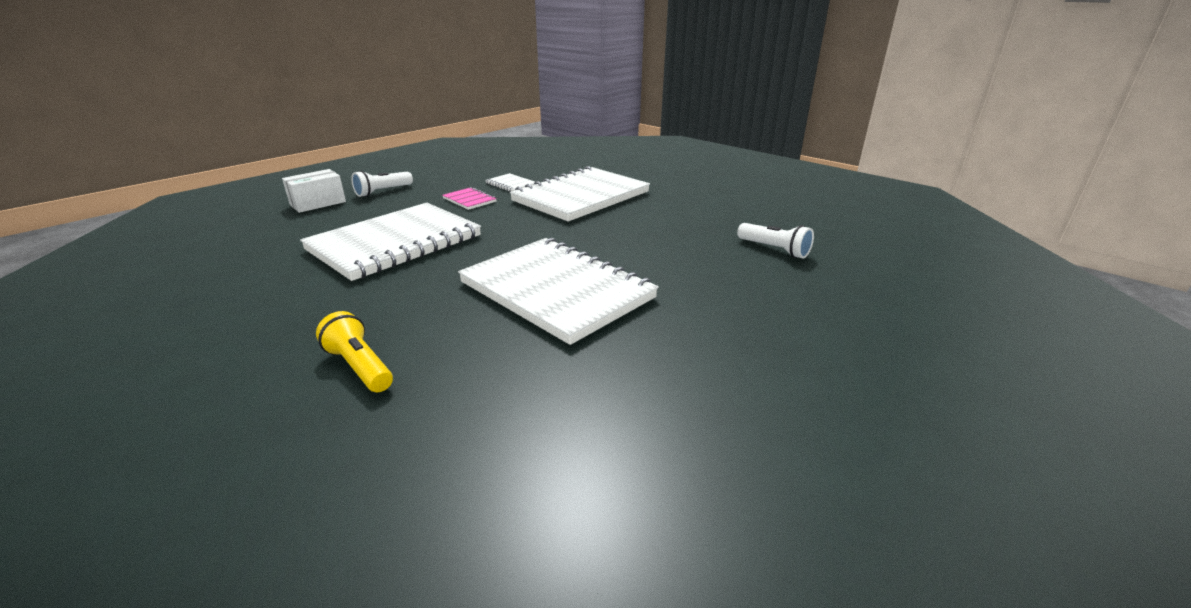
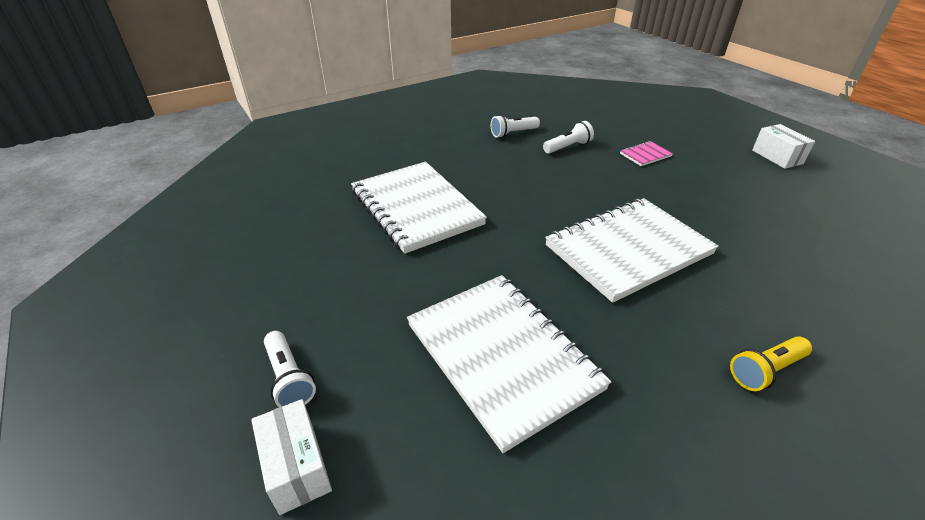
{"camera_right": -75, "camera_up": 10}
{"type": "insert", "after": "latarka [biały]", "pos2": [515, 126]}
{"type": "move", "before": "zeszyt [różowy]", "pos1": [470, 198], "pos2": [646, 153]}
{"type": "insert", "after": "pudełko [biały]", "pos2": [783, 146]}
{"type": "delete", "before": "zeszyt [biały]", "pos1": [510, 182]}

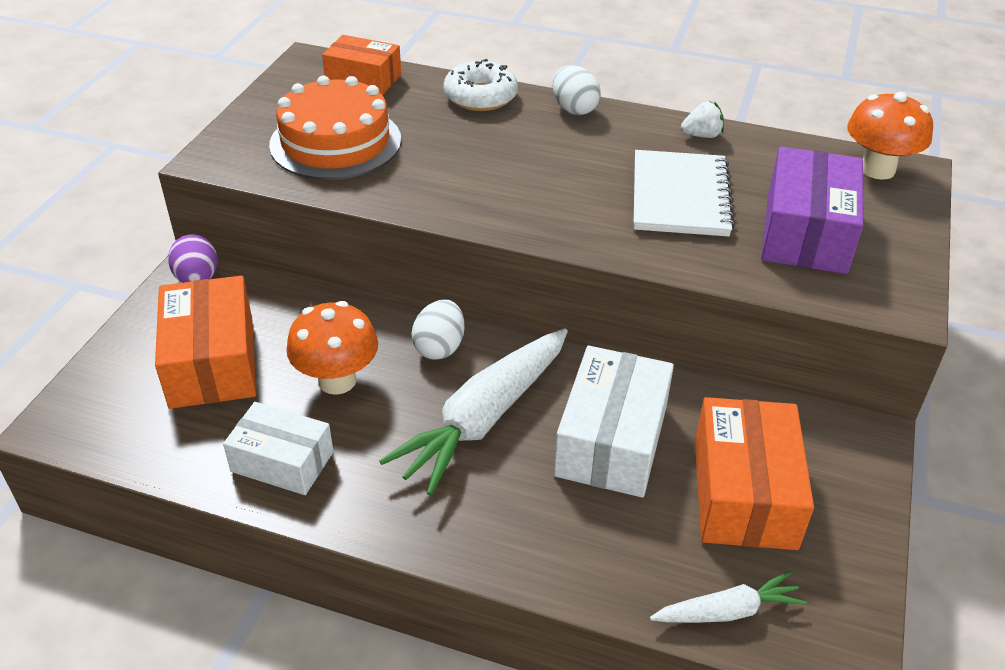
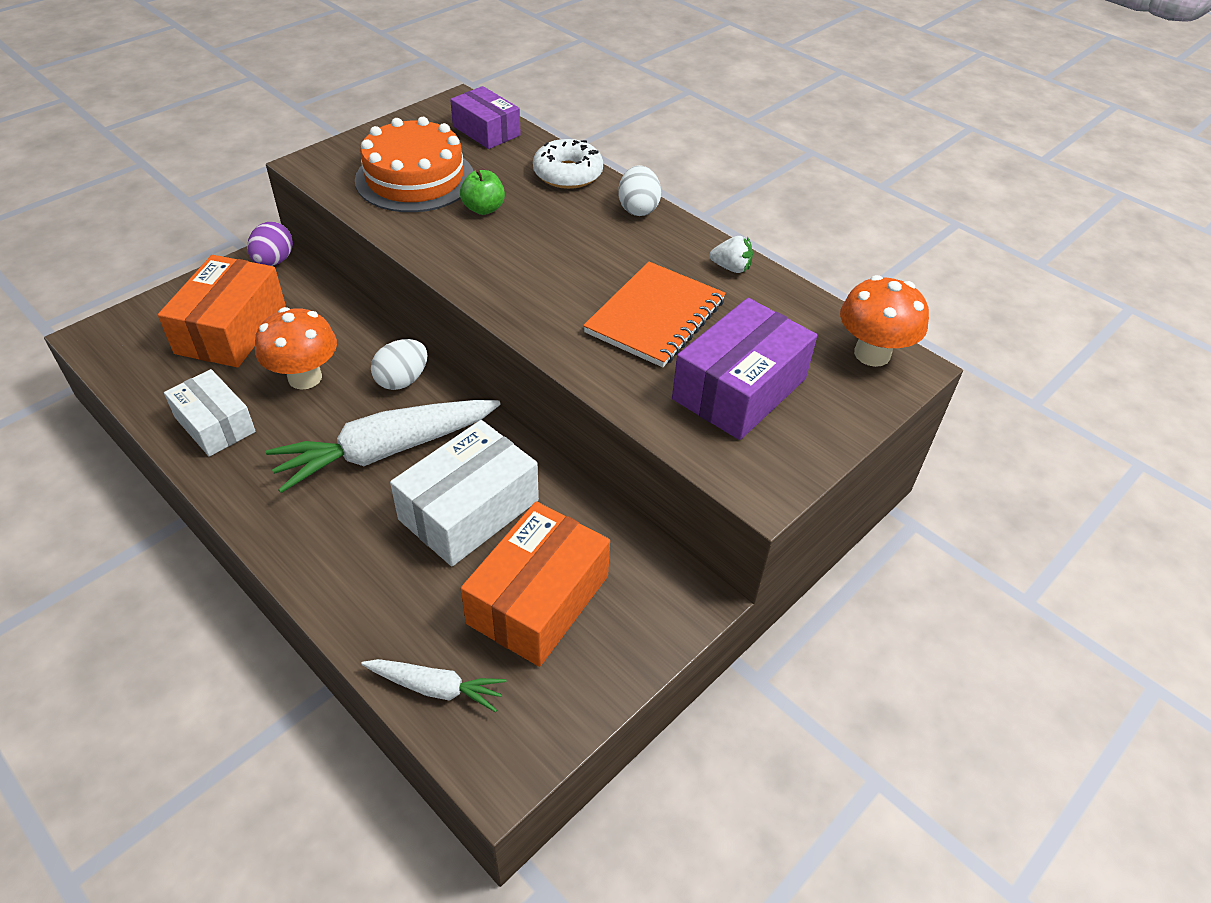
{"camera_right": 25, "camera_up": 5}
{"type": "recolor", "before": "pudełko [pomarańczowy]", "after": "pudełko [fioletowy]", "pos1": [361, 65], "pos2": [485, 117]}
{"type": "insert", "after": "jabłko [zielony]", "pos2": [482, 192]}
{"type": "recolor", "before": "zeszyt [biały]", "after": "zeszyt [pomarańczowy]", "pos1": [684, 193], "pos2": [654, 314]}

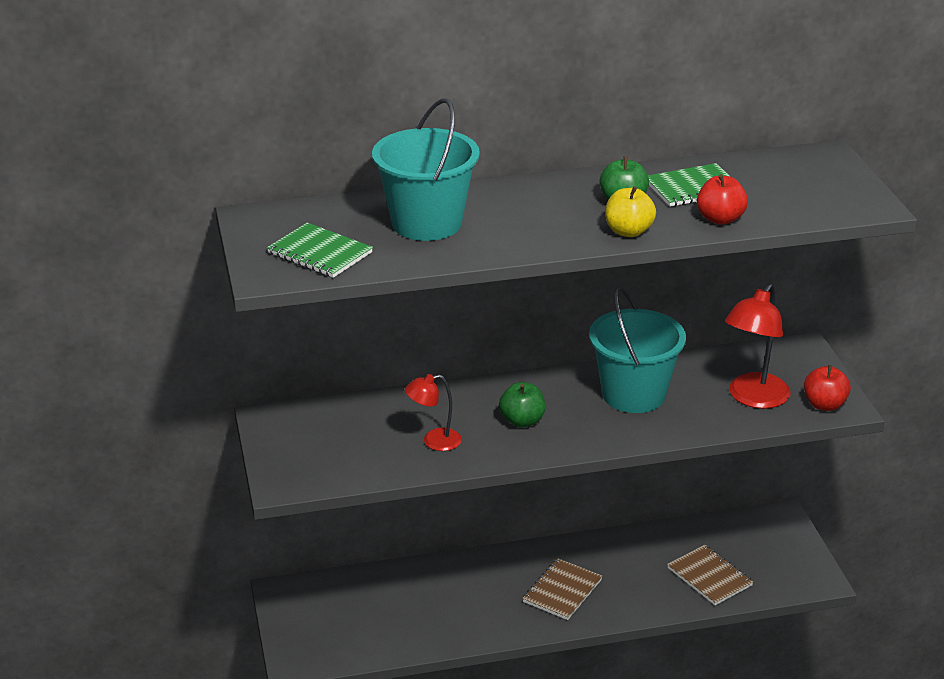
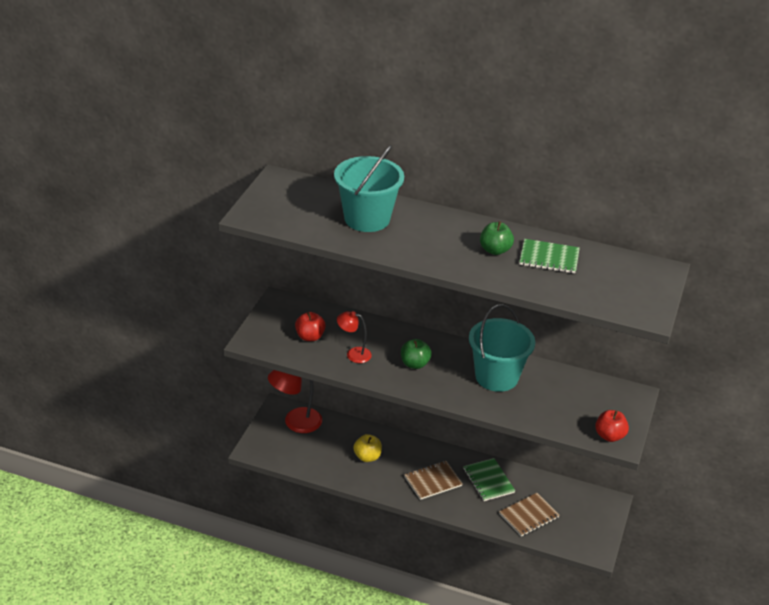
{"camera_right": 30, "camera_up": 5}
{"type": "move", "before": "lampka [czerwony]", "pos1": [758, 346], "pos2": [295, 401]}
{"type": "move", "before": "jabłko [czerwony]", "pos1": [722, 199], "pos2": [310, 326]}
{"type": "move", "before": "jabłko [żółty]", "pos1": [630, 211], "pos2": [367, 448]}
{"type": "move", "before": "zeszyt [zielony]", "pos1": [320, 250], "pos2": [489, 479]}
{"type": "rotate", "before": "zeszyt [brązowy]", "pos1": [710, 575], "pos2": [529, 515], "turn": 60}

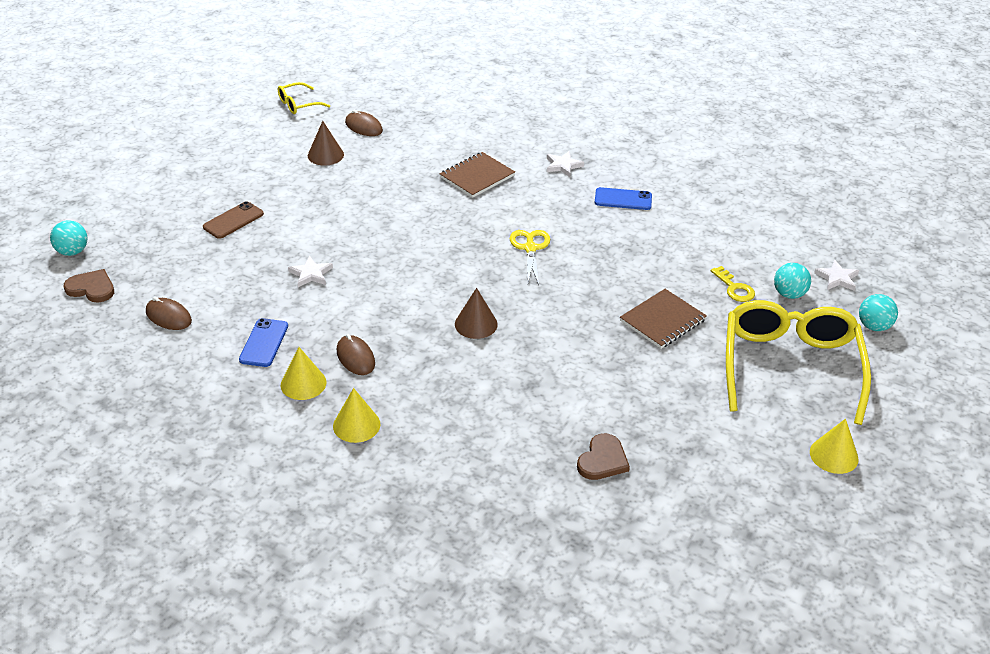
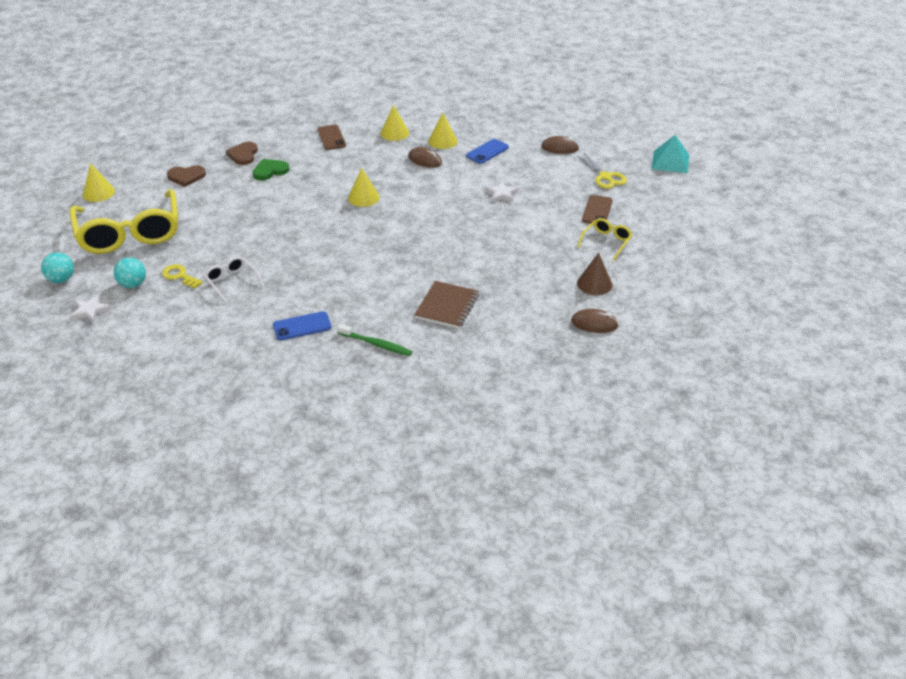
{"camera_right": 155, "camera_up": 0}
{"type": "move", "before": "serce [brązowy]", "pos1": [89, 285], "pos2": [186, 176]}
{"type": "insert", "after": "okulary [biały]", "pos2": [234, 280]}
{"type": "insert", "after": "serce [zielony]", "pos2": [271, 169]}
{"type": "insert", "after": "telefon [brązowy]", "pos2": [331, 137]}
{"type": "replace", "before": "gwiazda [biały]", "after": "szczoteczka do zębów [zielony]", "pos1": [565, 164], "pos2": [374, 340]}
{"type": "recolor", "before": "stożek [brązowy]", "after": "stożek [żółty]", "pos1": [476, 313], "pos2": [364, 187]}
{"type": "rotate", "before": "telefon [niebieski]", "pos1": [263, 342], "pos2": [487, 151], "turn": 60}
{"type": "move", "before": "nożyczki [żółty]", "pos1": [530, 257], "pos2": [602, 171]}
{"type": "move", "before": "okulary [żółty]", "pos1": [304, 98], "pos2": [604, 239]}
{"type": "replace", "before": "piłka [turkusowy]", "after": "piramida [turkusowy]", "pos1": [69, 238], "pos2": [670, 154]}
{"type": "delete", "before": "zeszyt [brązowy]", "pos1": [663, 319]}

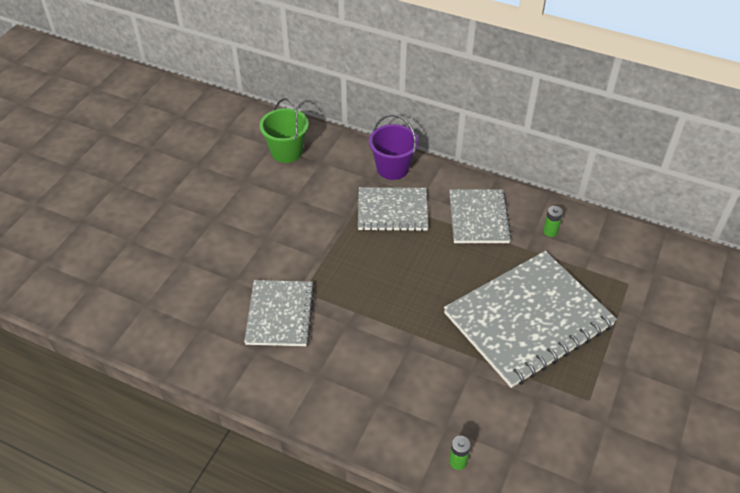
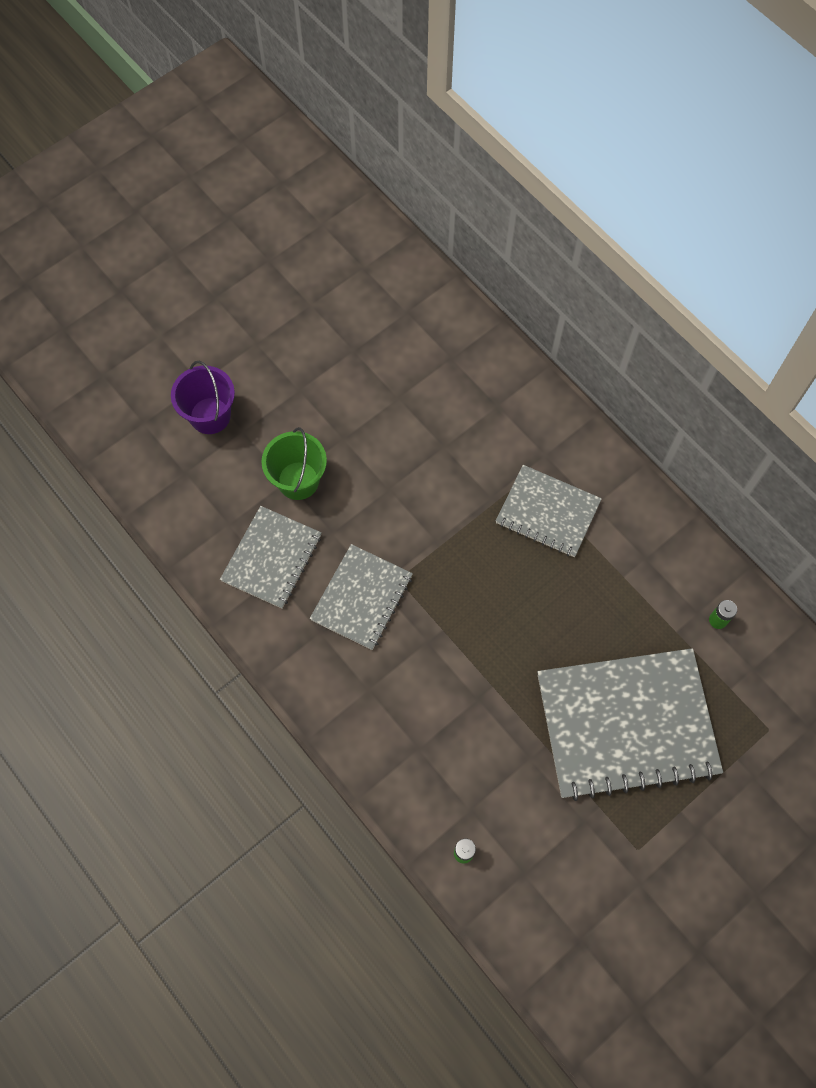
{"camera_right": 25, "camera_up": 20}
{"type": "move", "before": "wiadro [fioletowy]", "pos1": [394, 147], "pos2": [203, 397]}
{"type": "move", "before": "zeszyt [szary]", "pos1": [480, 216], "pos2": [271, 557]}
{"type": "move", "before": "wiadro [zielony]", "pos1": [284, 130], "pos2": [294, 463]}

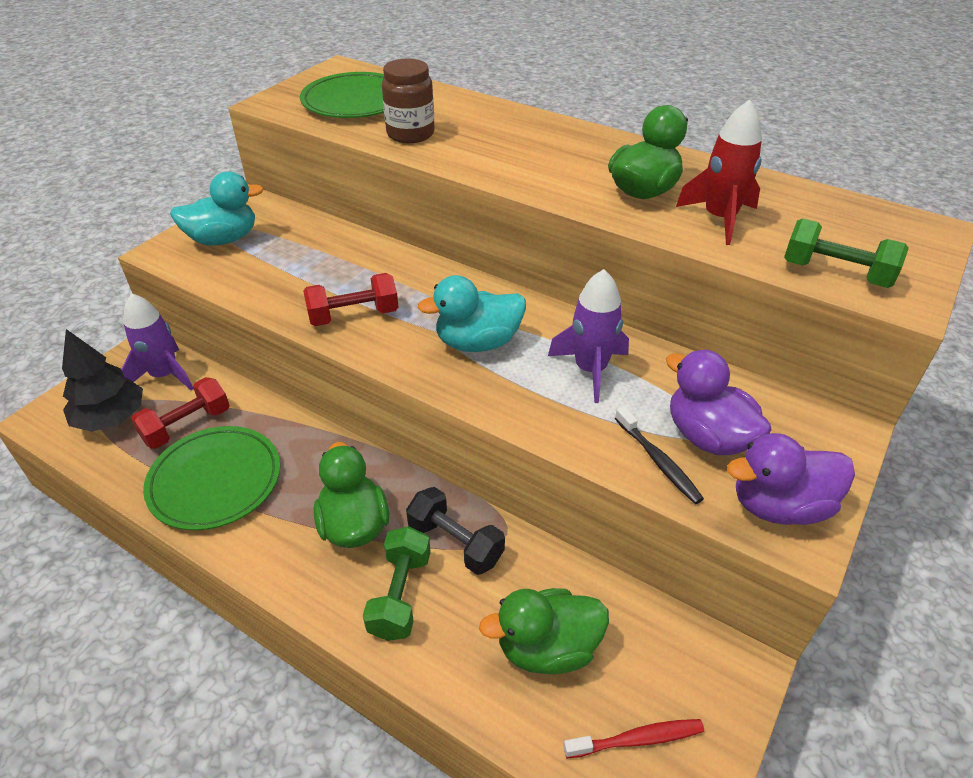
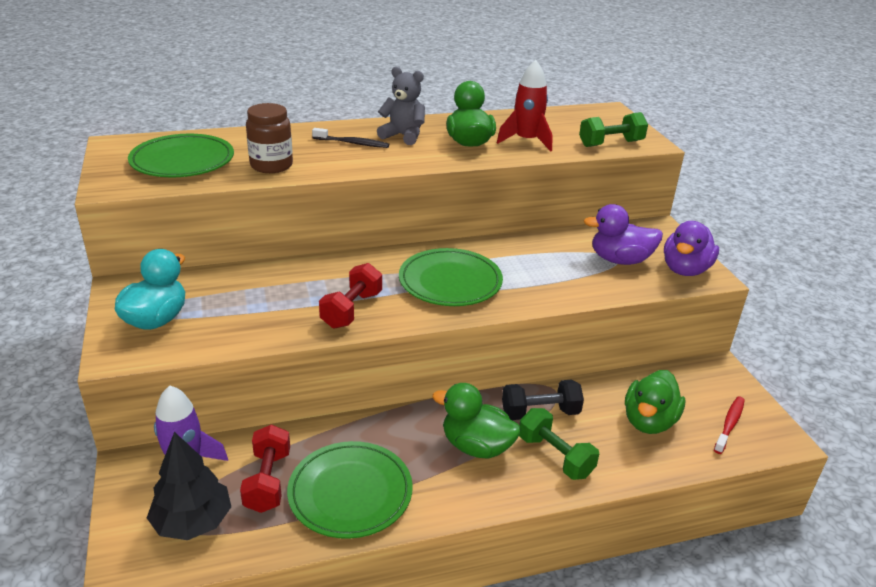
{"camera_right": -50, "camera_up": -10}
{"type": "move", "before": "szczoteczka do zębów [czarny]", "pos1": [659, 455], "pos2": [350, 138]}
{"type": "insert", "after": "miś [szary]", "pos2": [401, 106]}
{"type": "replace", "before": "kaczka [turkusowy]", "after": "talerz [zielony]", "pos1": [472, 313], "pos2": [451, 277]}
{"type": "delete", "before": "rakieta [fioletowy]", "pos1": [588, 336]}

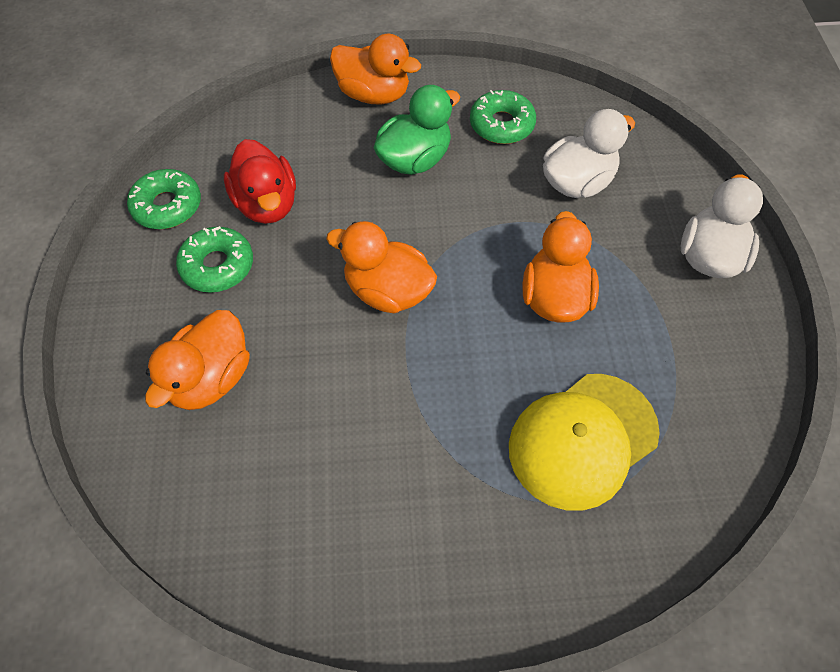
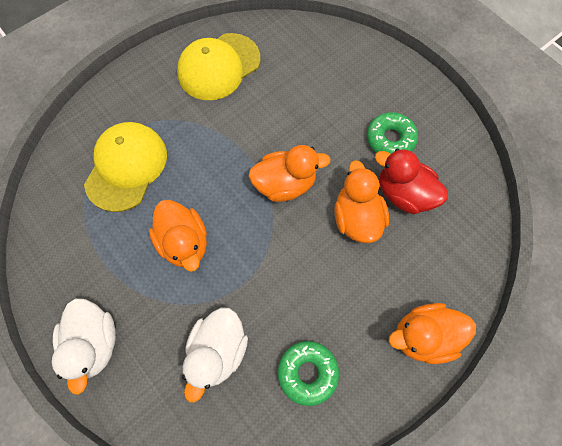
{"camera_right": 145, "camera_up": 10}
{"type": "insert", "after": "czapka [żółty]", "pos2": [218, 66]}
{"type": "move", "before": "kaczka [pomarańczowy]", "pos1": [197, 360], "pos2": [361, 201]}
{"type": "delete", "before": "donut [zielony]", "pos1": [164, 199]}
{"type": "delete", "before": "kaczka [zielony]", "pos1": [417, 130]}

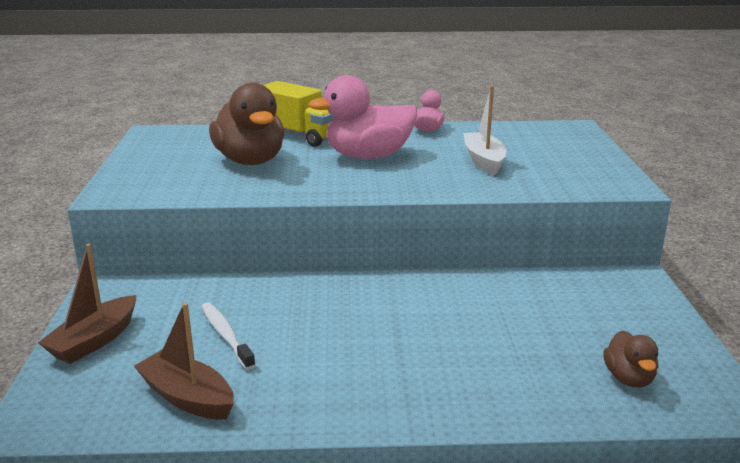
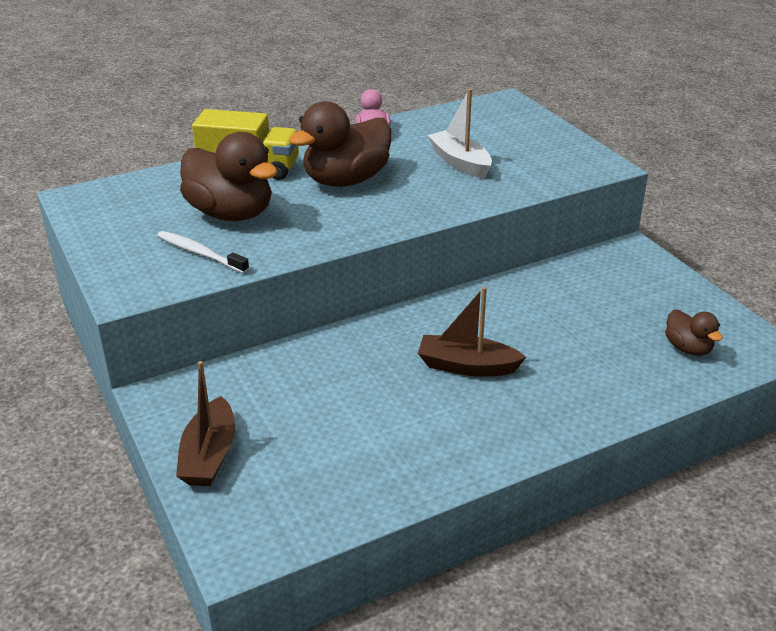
{"camera_right": -25, "camera_up": 10}
{"type": "move", "before": "szczoteczka do zębów [biały]", "pos1": [228, 336], "pos2": [203, 252]}
{"type": "recolor", "before": "kaczka [różowy]", "after": "kaczka [brązowy]", "pos1": [362, 117], "pos2": [340, 144]}
{"type": "move", "before": "łódka [brązowy]", "pos1": [184, 361], "pos2": [472, 331]}

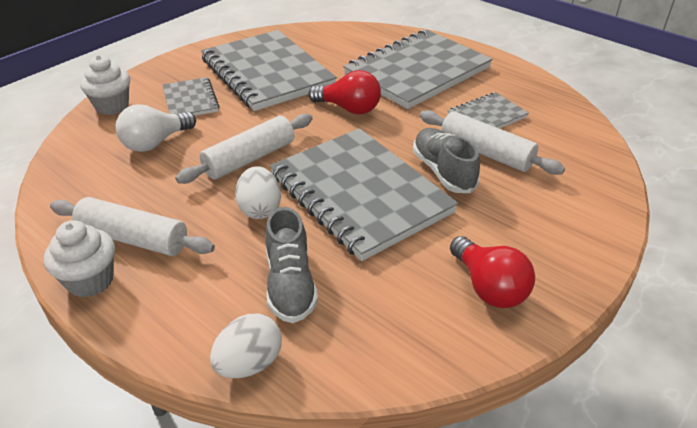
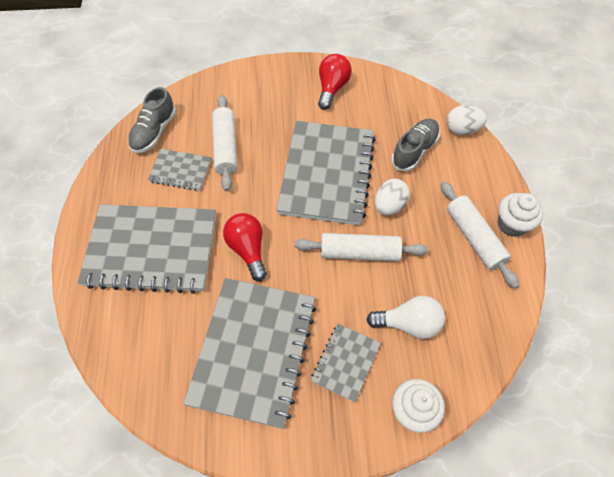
{"camera_right": -135, "camera_up": 20}
{"type": "move", "before": "but [szary]", "pos1": [446, 160], "pos2": [152, 120]}

